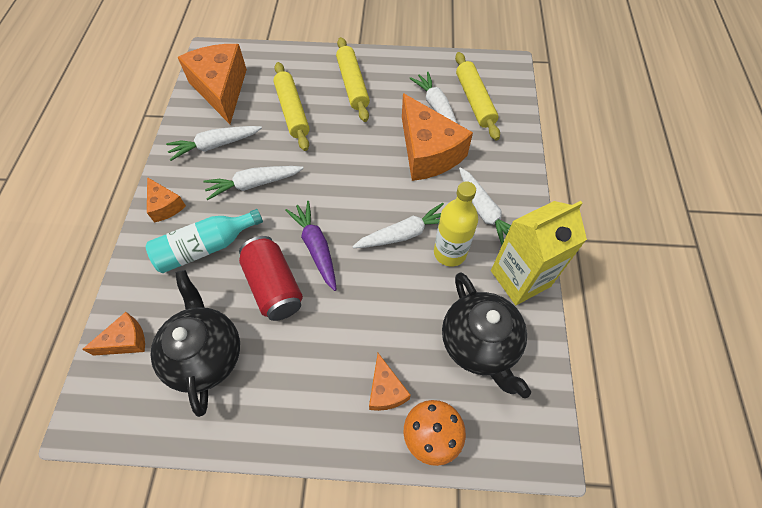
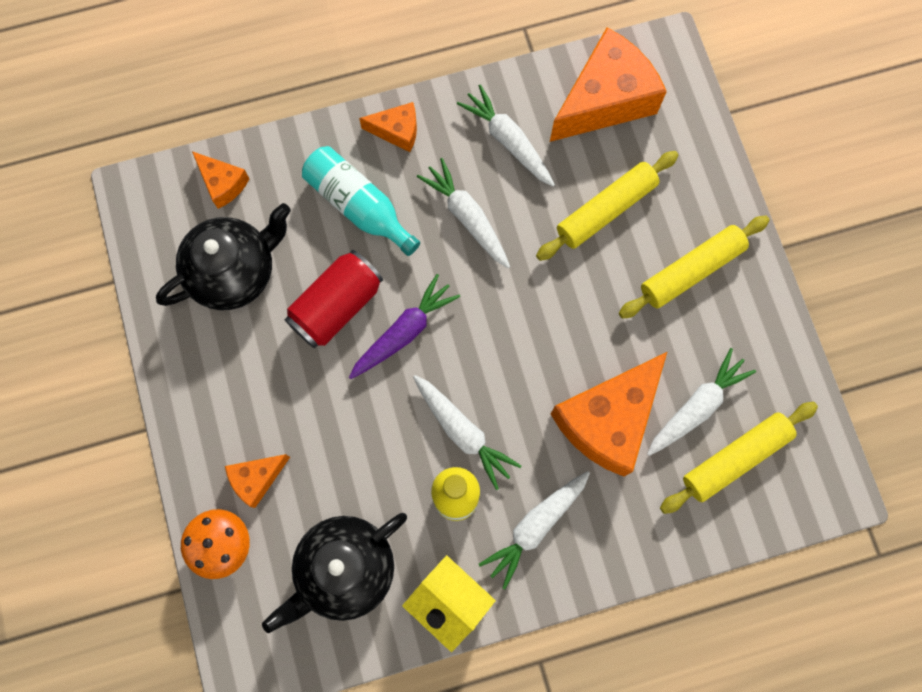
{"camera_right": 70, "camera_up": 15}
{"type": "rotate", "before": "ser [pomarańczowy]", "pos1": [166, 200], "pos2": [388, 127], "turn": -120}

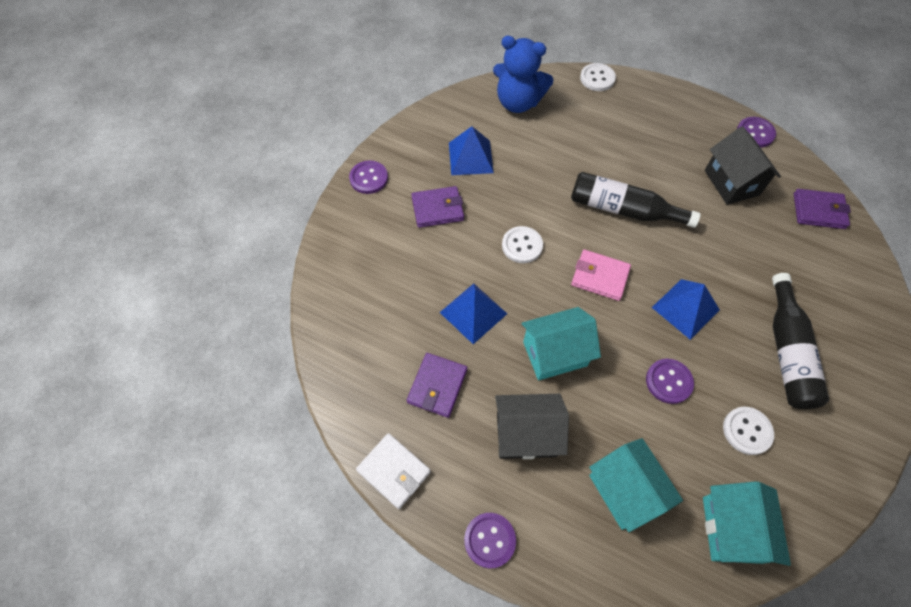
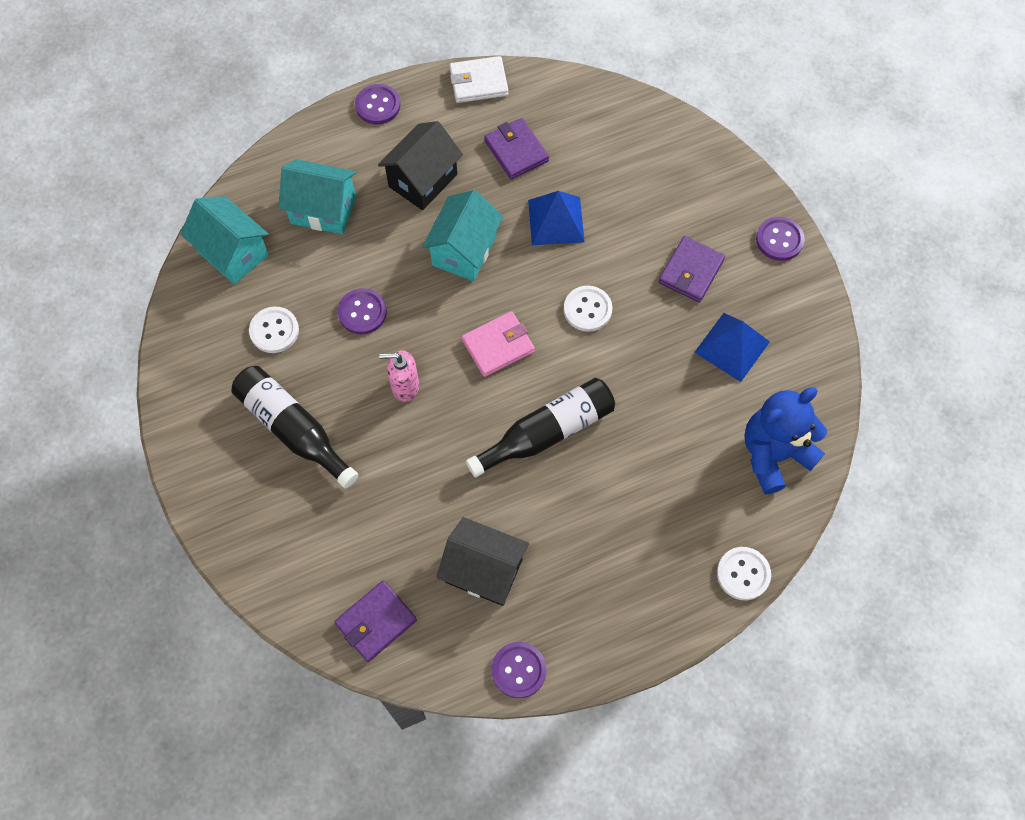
{"camera_right": 130, "camera_up": 5}
{"type": "replace", "before": "piramida [niebieski]", "after": "dozownik mydła [różowy]", "pos1": [686, 309], "pos2": [399, 376]}

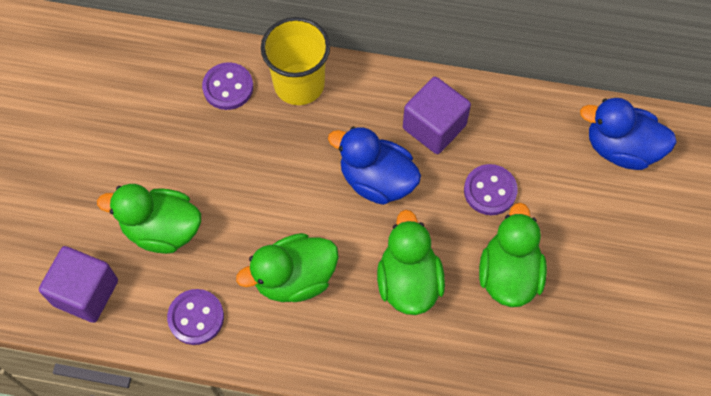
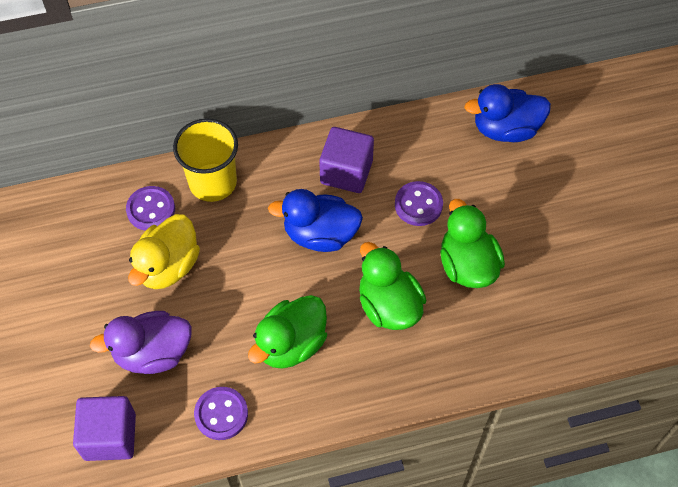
{"camera_right": -25, "camera_up": -5}
{"type": "recolor", "before": "kaczka [zielony]", "after": "kaczka [fioletowy]", "pos1": [149, 219], "pos2": [141, 342]}
{"type": "insert", "after": "kaczka [żółty]", "pos2": [164, 251]}

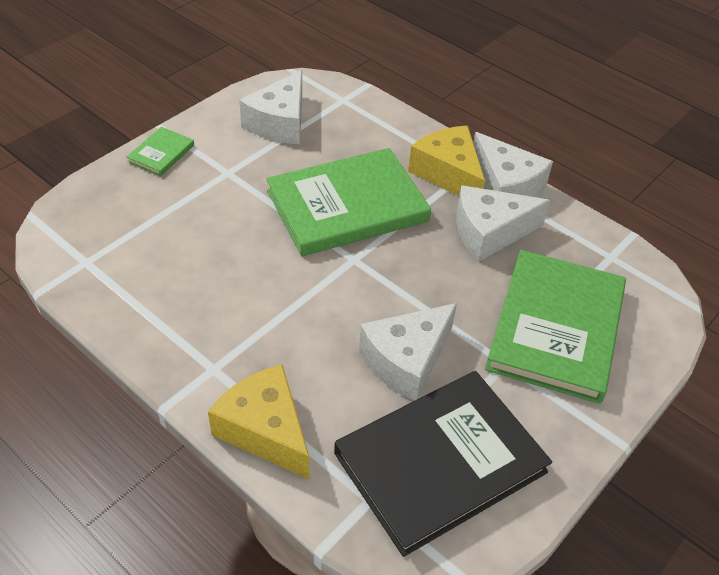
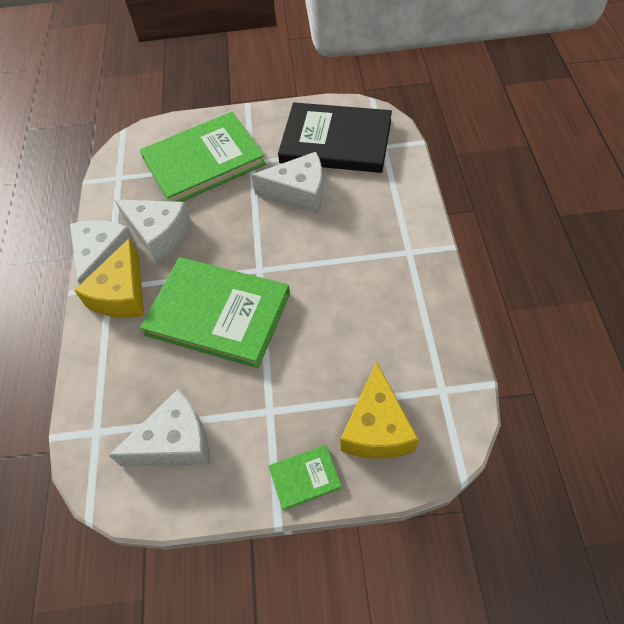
{"camera_right": -130, "camera_up": 10}
{"type": "move", "before": "ser [żółty]", "pos1": [258, 421], "pos2": [379, 410]}

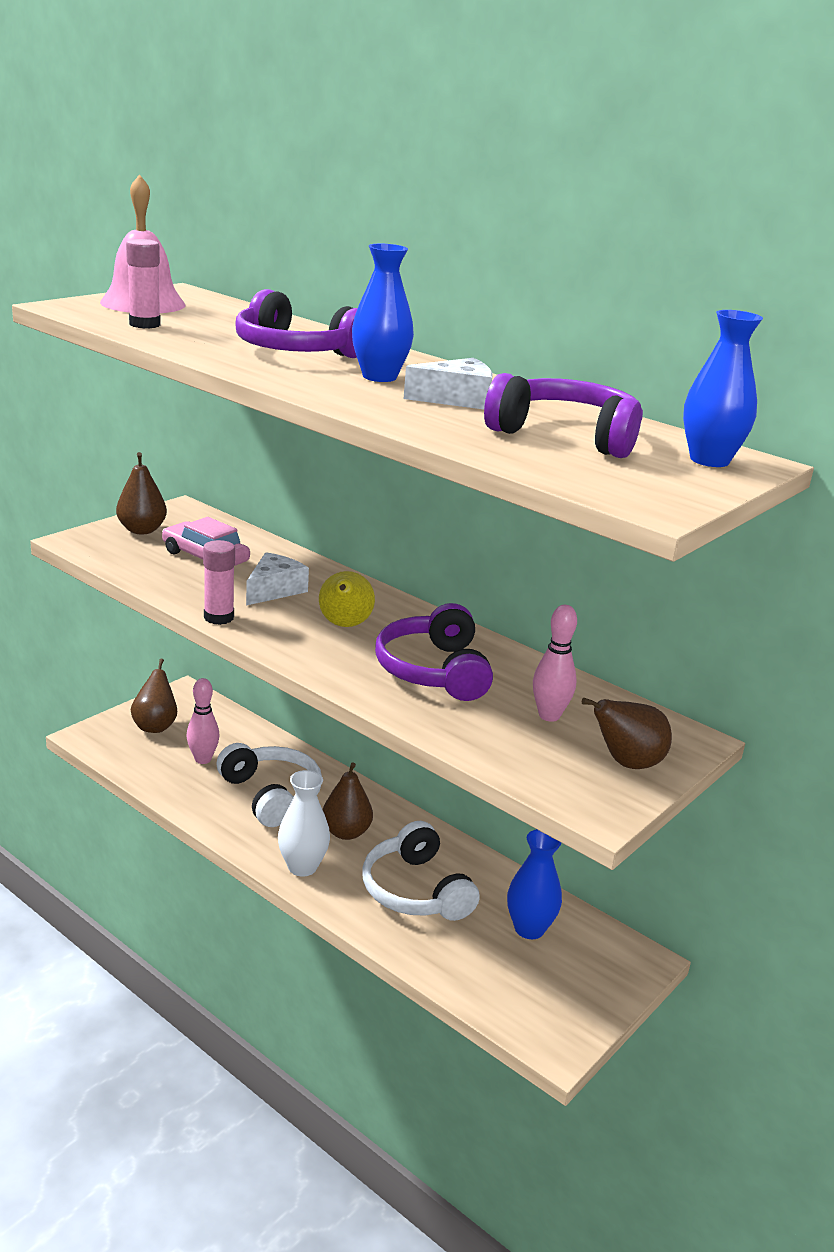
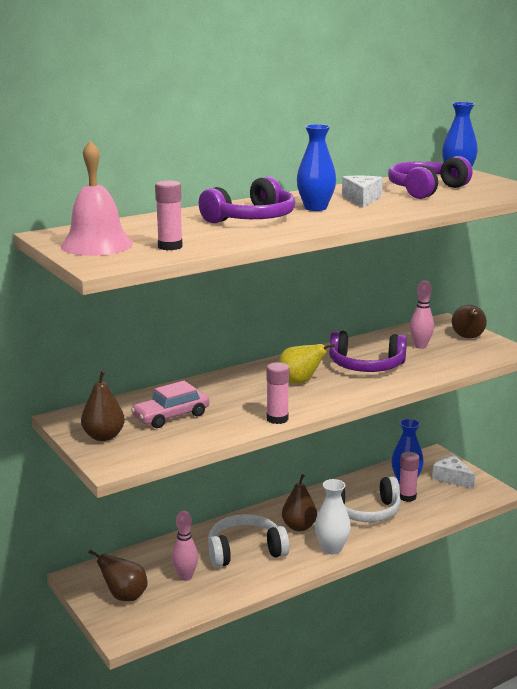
{"camera_right": -70, "camera_up": -5}
{"type": "insert", "after": "klej w sztyfcie [różowy]", "pos2": [409, 477]}
{"type": "move", "before": "ser [biały]", "pos1": [277, 579], "pos2": [453, 471]}

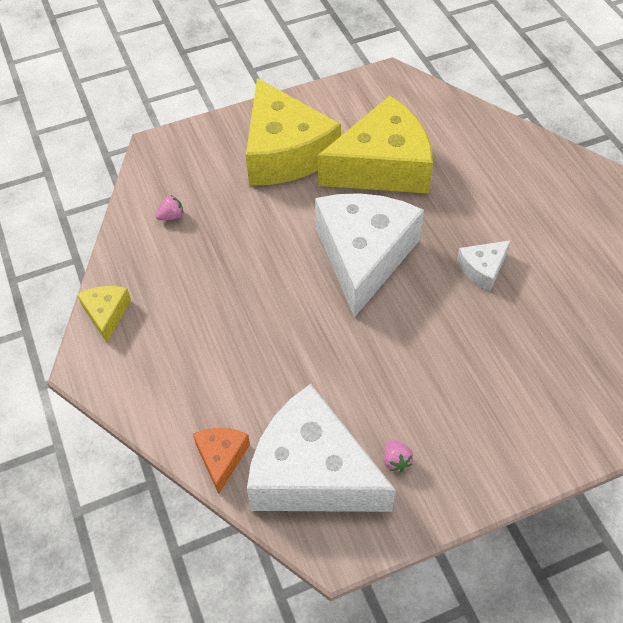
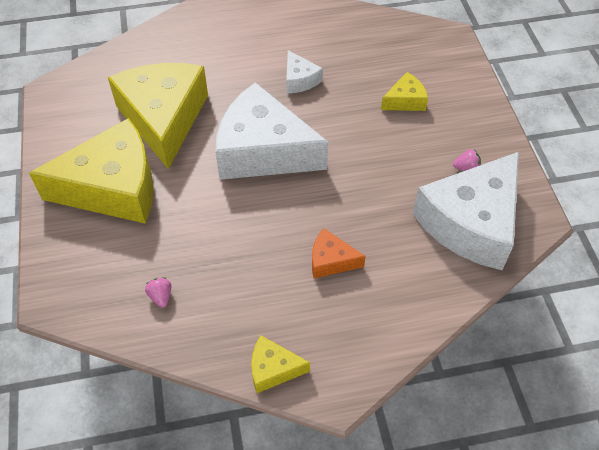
{"camera_right": -80, "camera_up": 0}
{"type": "move", "before": "ser [pomarańczowy]", "pos1": [221, 461], "pos2": [339, 253]}
{"type": "insert", "after": "ser [żółty]", "pos2": [404, 91]}

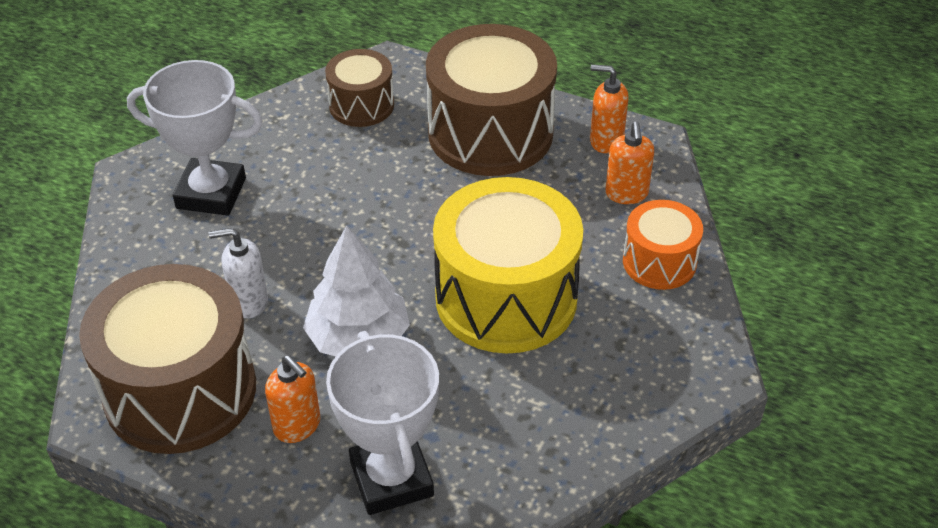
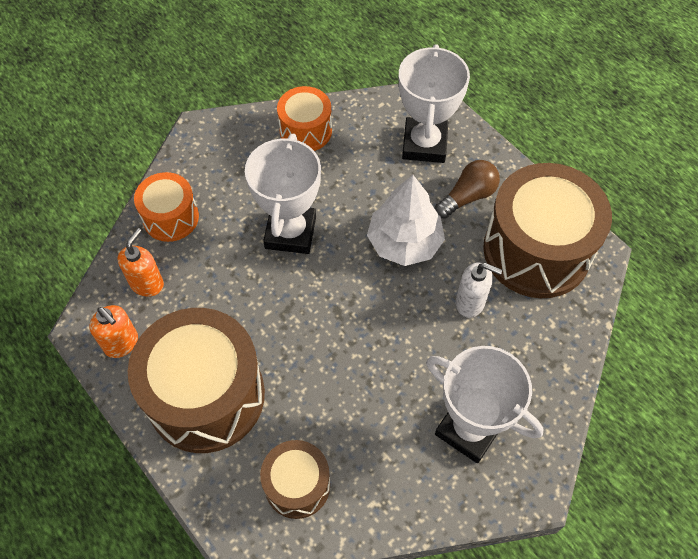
{"camera_right": -155, "camera_up": 15}
{"type": "replace", "before": "bęben [żółty]", "after": "puchar [biały]", "pos1": [508, 265], "pos2": [283, 194]}
{"type": "insert", "after": "bęben [pomarańczowy]", "pos2": [304, 118]}
{"type": "replace", "before": "dozownik mydła [pomarańczowy]", "after": "żarówka [brązowy]", "pos1": [292, 399], "pos2": [467, 189]}

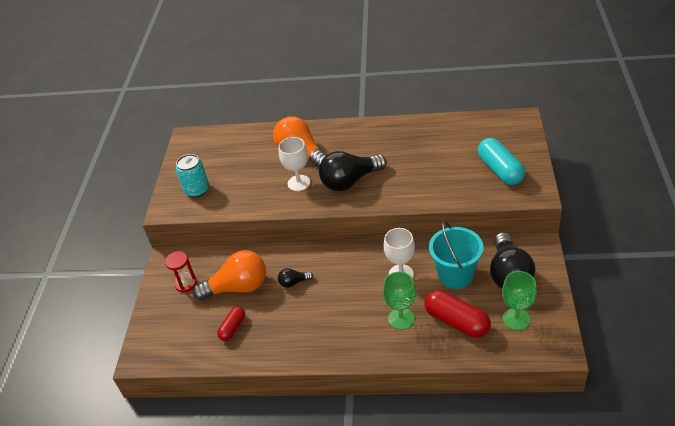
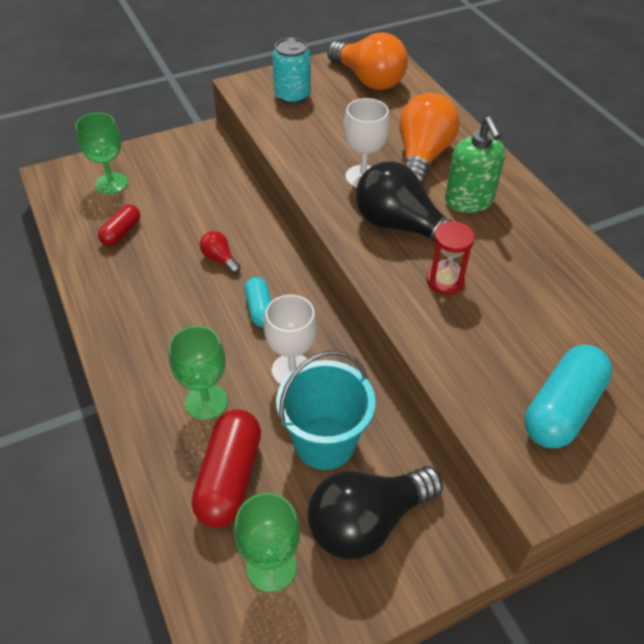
{"camera_right": 55, "camera_up": 5}
{"type": "insert", "after": "kielich [zielony]", "pos2": [101, 153]}
{"type": "rotate", "before": "kapsułka [czerwony]", "pos1": [231, 323], "pos2": [119, 225], "turn": -60}
{"type": "recolor", "before": "żarówka [czarny]", "after": "żarówka [czerwony]", "pos1": [295, 278], "pos2": [220, 252]}
{"type": "insert", "after": "kapsułka [turkusowy]", "pos2": [258, 302]}
{"type": "move", "before": "żarówka [pomarańczowy]", "pos1": [229, 275], "pos2": [367, 61]}
{"type": "move", "before": "klepsydra [czerwony]", "pos1": [181, 272], "pos2": [451, 258]}
{"type": "insert", "after": "dozownik mydła [zielony]", "pos2": [475, 164]}

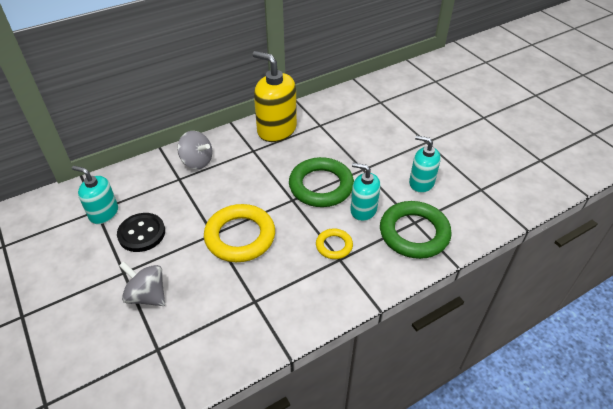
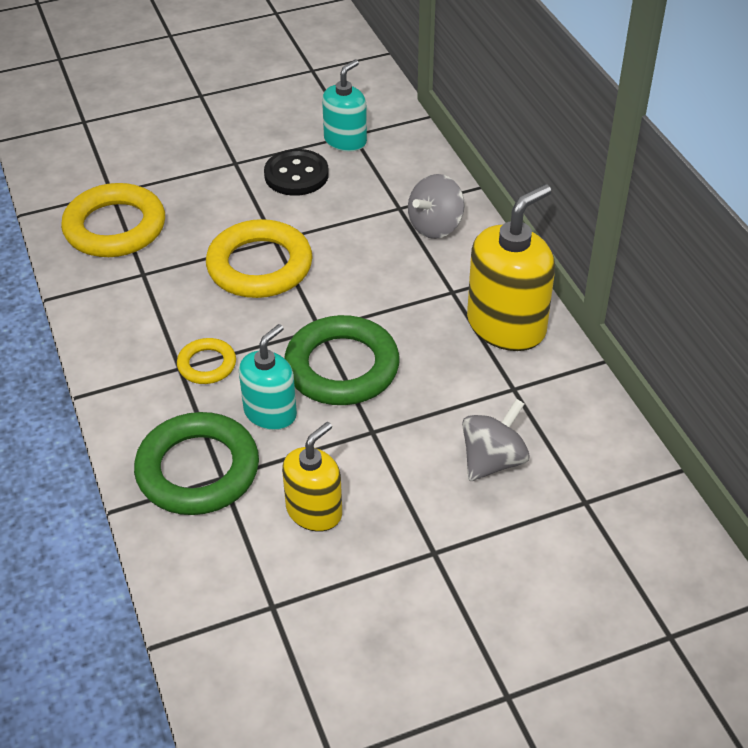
{"camera_right": 100, "camera_up": 0}
{"type": "insert", "after": "pierścień [żółty]", "pos2": [113, 220]}
{"type": "recolor", "before": "dozownik mydła [turkusowy]", "after": "dozownik mydła [żółty]", "pos1": [425, 164], "pos2": [312, 477]}
{"type": "move", "before": "bączek [szary]", "pos1": [142, 283], "pos2": [496, 440]}

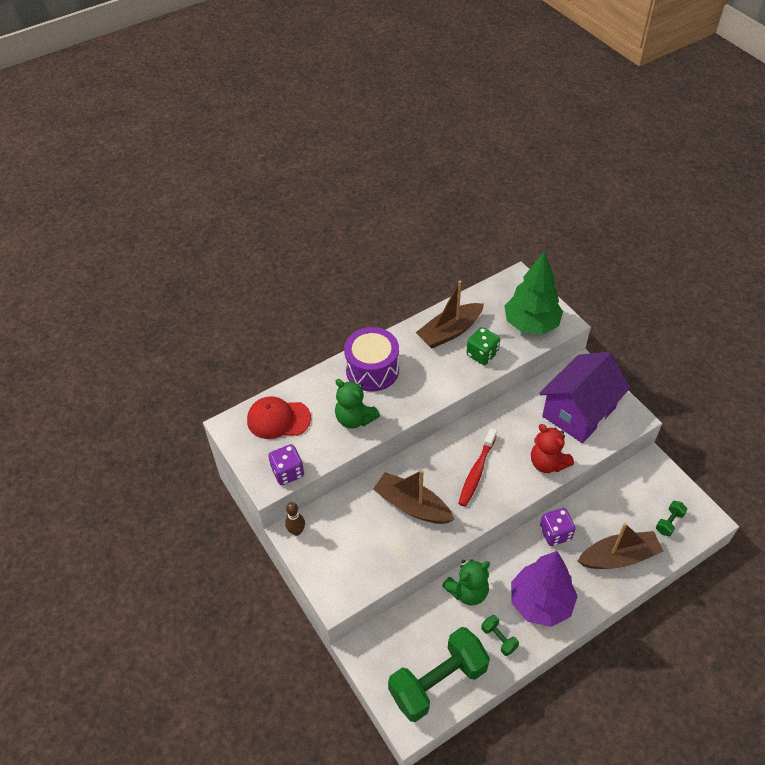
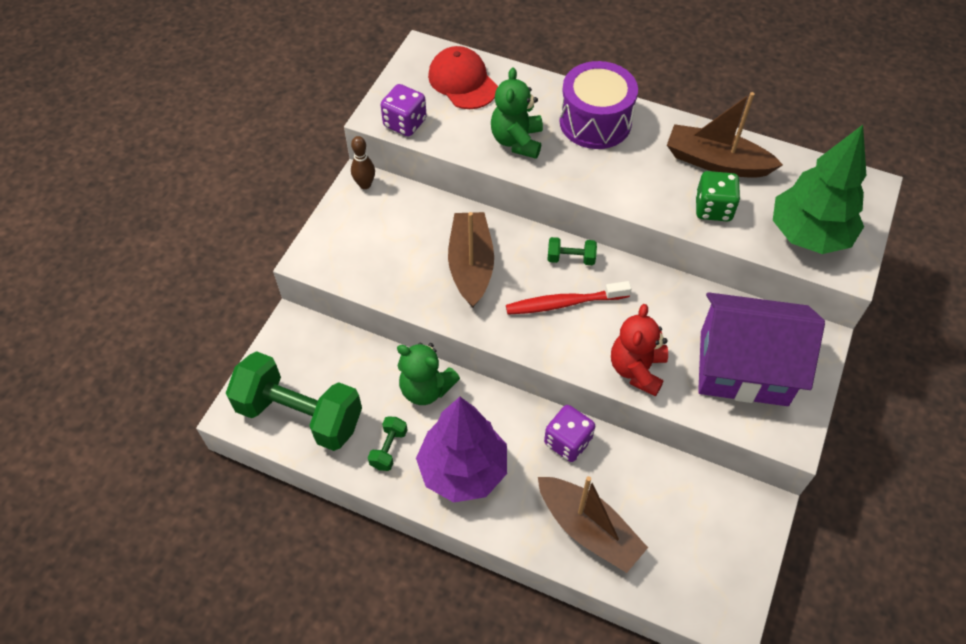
{"camera_right": 55, "camera_up": 5}
{"type": "move", "before": "hantel [zielony]", "pos1": [672, 518], "pos2": [572, 251]}

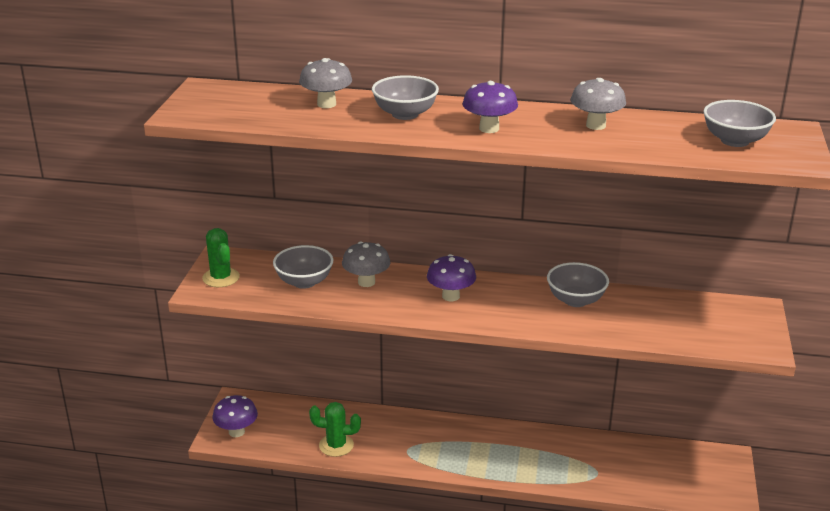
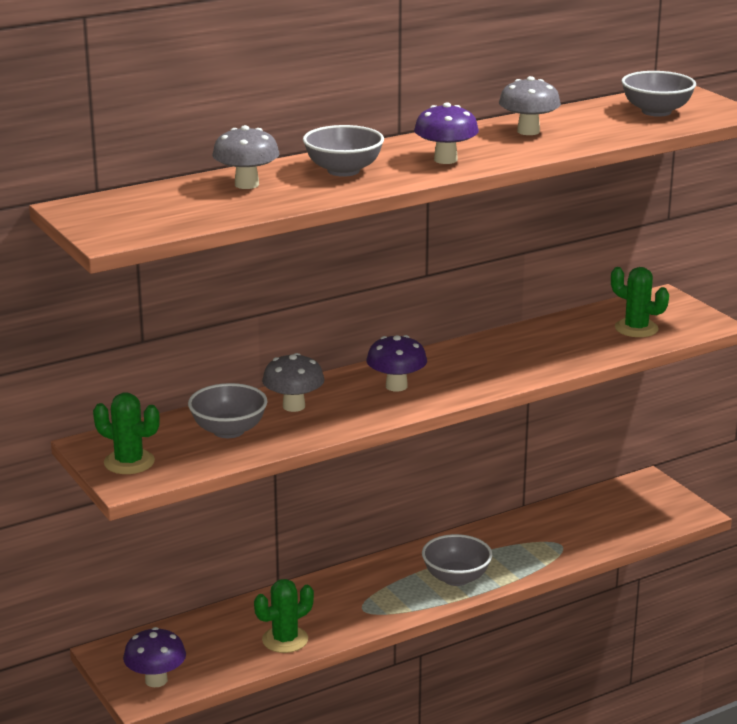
{"camera_right": -40, "camera_up": -5}
{"type": "move", "before": "miska [szary]", "pos1": [578, 284], "pos2": [457, 560]}
{"type": "insert", "after": "kaktus [zielony]", "pos2": [640, 302]}

